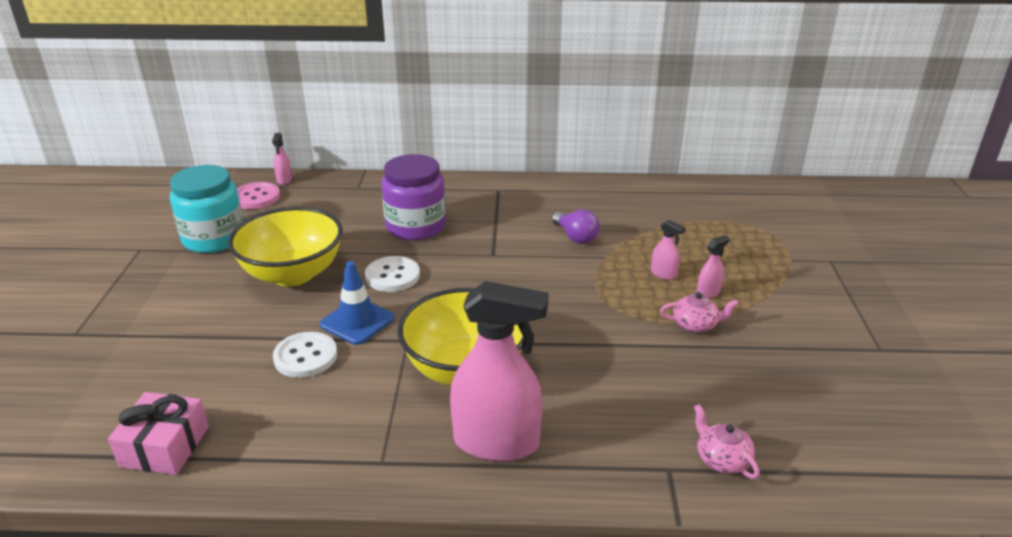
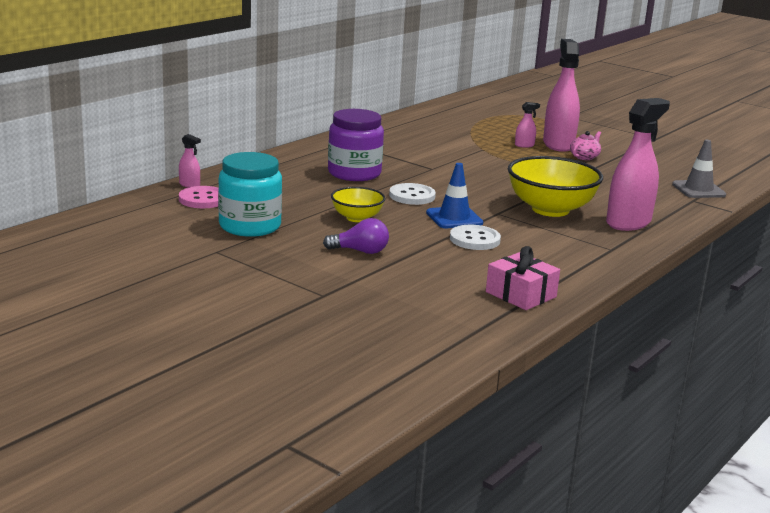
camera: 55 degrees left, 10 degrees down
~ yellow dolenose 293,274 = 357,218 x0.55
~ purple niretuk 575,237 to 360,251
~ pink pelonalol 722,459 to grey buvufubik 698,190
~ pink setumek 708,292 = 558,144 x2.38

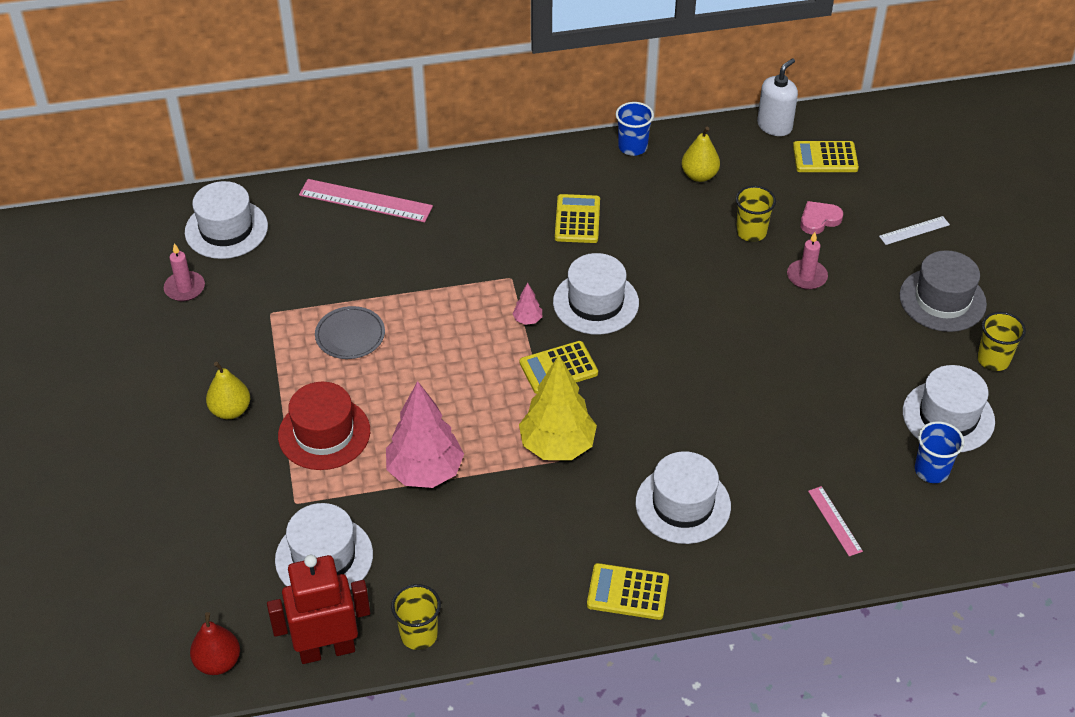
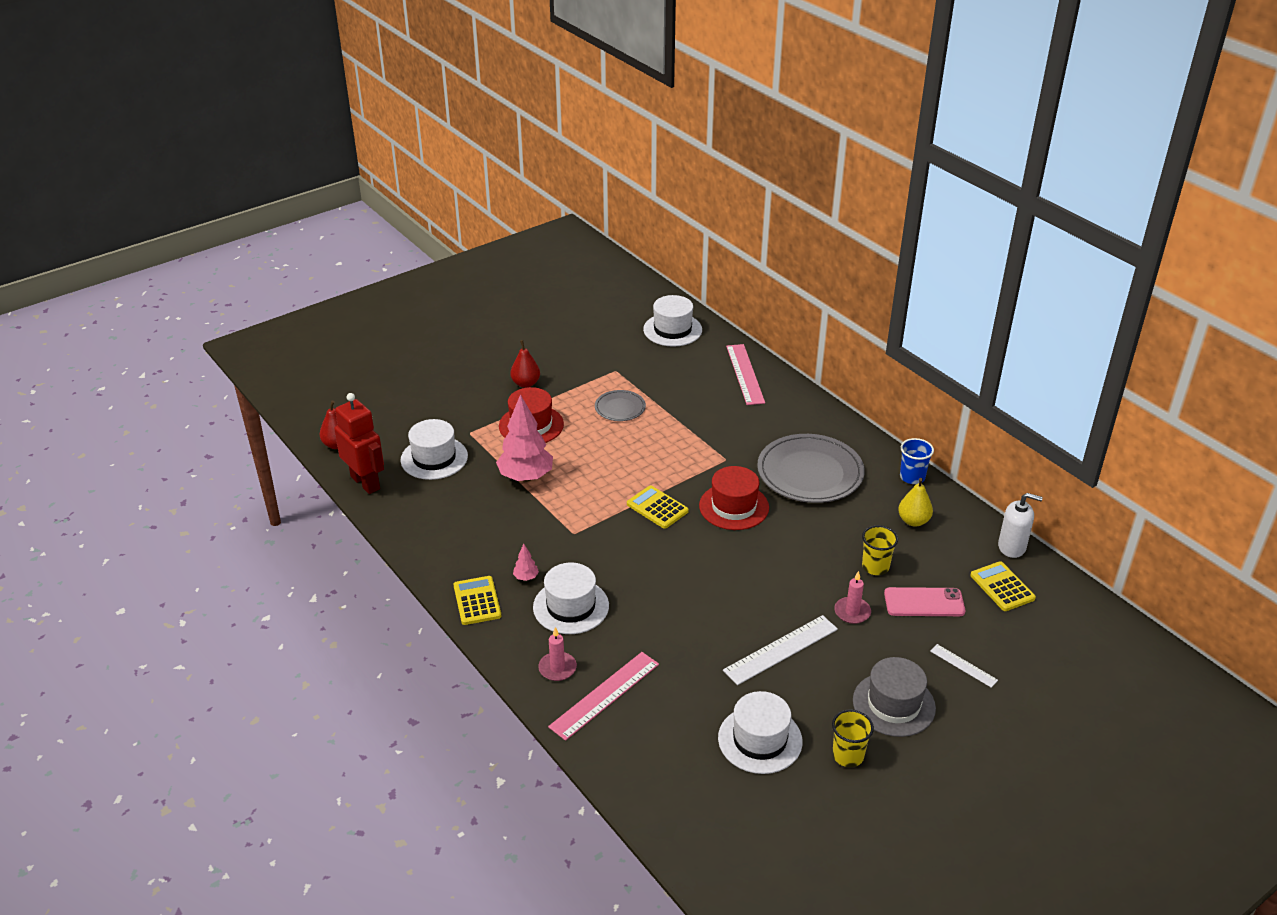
camera: 65 degrees right, 10 degrees down
~ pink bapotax 184,288 to 557,668
~ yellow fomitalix 230,410 to red fomitalix 526,383
- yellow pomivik 419,634
~ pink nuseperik 527,320 to 526,577
- yellow nuseperik 557,446
~ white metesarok 595,302 to red metesarok 734,506
~ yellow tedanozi 577,219 to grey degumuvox 810,473
~ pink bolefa 819,220 to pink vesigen 924,602
~ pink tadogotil 834,521 = 604,695 x1.85
- blue pomivik 931,470
+ white tadogotil 781,650

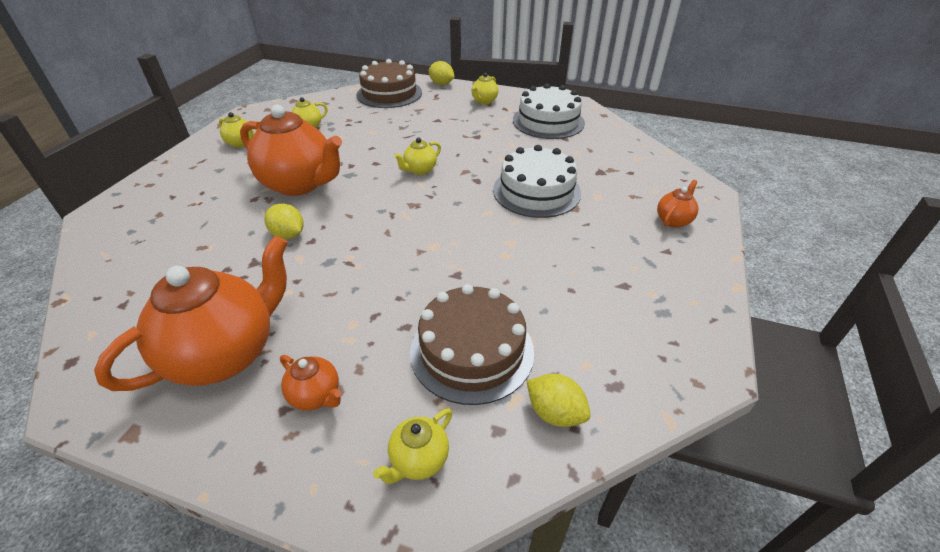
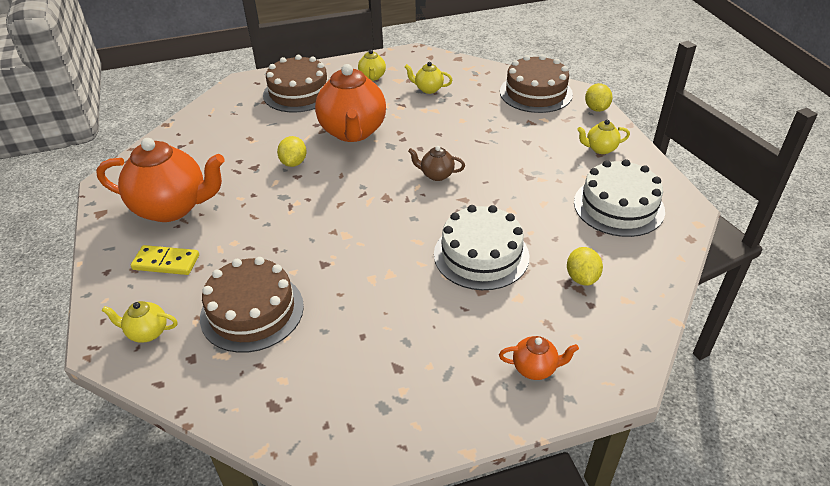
camera: 55 degrees right, 0 degrees up
~ orange pelonalol 316,396 to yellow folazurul 166,262
~ yellow pelonalol 420,170 to brown pelonalol 436,175
~ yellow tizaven 555,413 to 582,278
+ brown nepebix 299,92

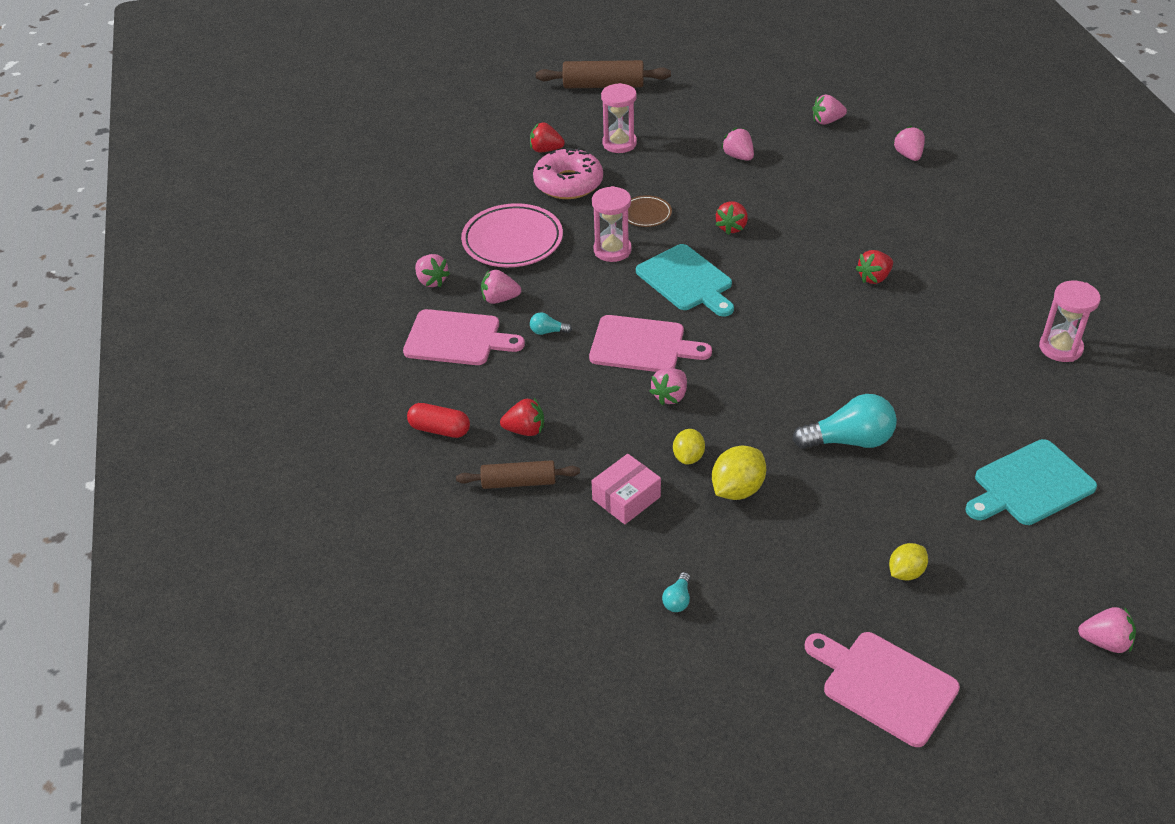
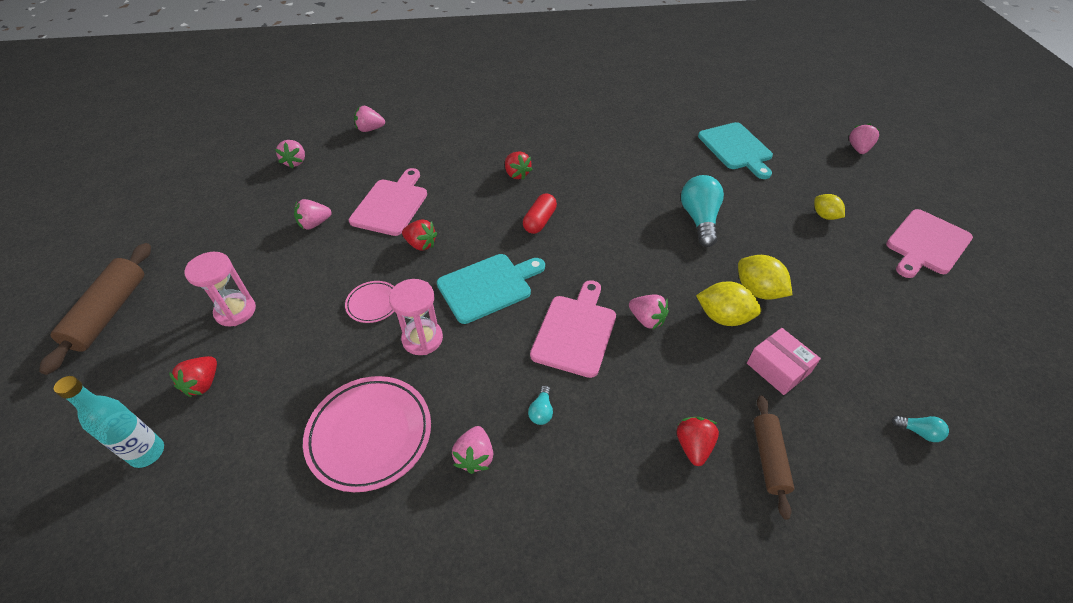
camera: 85 degrees left, 5 degrees up
~ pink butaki 457,338 to 391,205
~ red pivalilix 439,429 to 539,221
- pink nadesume 431,281
- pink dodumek 568,183
~ brown degumuvox 646,214 to pink degumuvox 373,304
~ turquoise niretuk 677,599 to 918,432
~ yellow tizaven 688,457 = 723,317 x1.54
- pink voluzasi 1060,348
+ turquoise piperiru 147,453

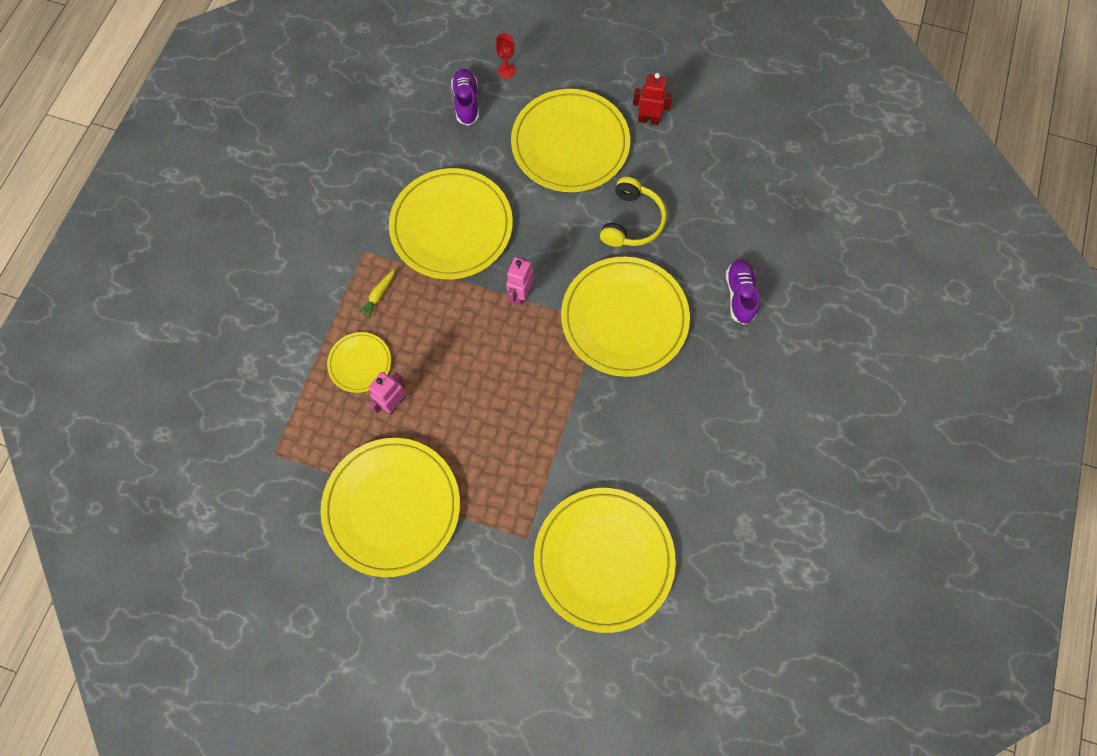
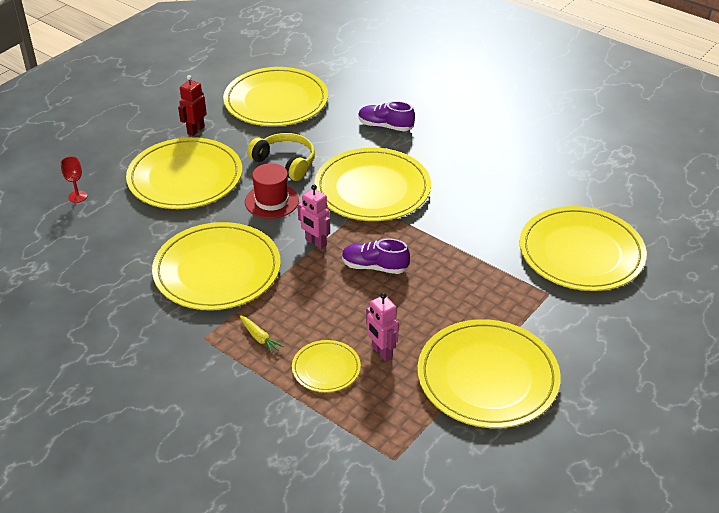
camera: 70 degrees left, 30 degrees down
~ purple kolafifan 466,103 to 374,267
+ yellow degumuvox 276,101
+ red metesarok 272,201

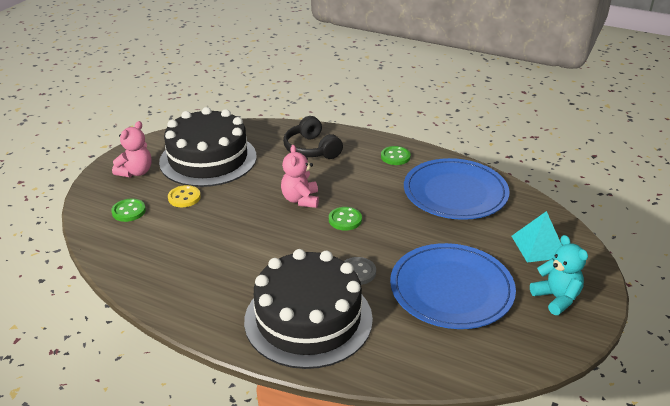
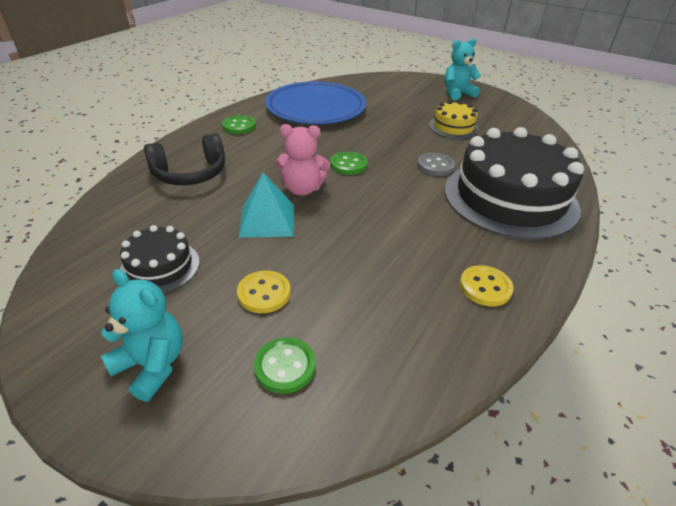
camera: 85 degrees left, 5 degrees up
~ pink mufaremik 136,172 to turquoise mufaremik 152,365
~ black nepebix 208,159 = 160,267 x0.47
~ blue degumuvox 451,289 to yellow nepebix 453,127
~ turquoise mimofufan 538,246 to 267,220
+ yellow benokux 485,287

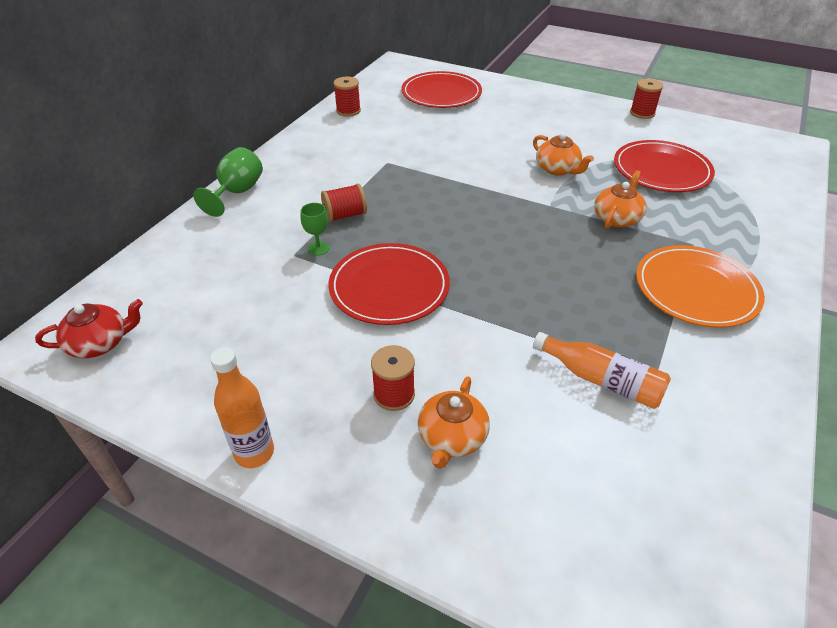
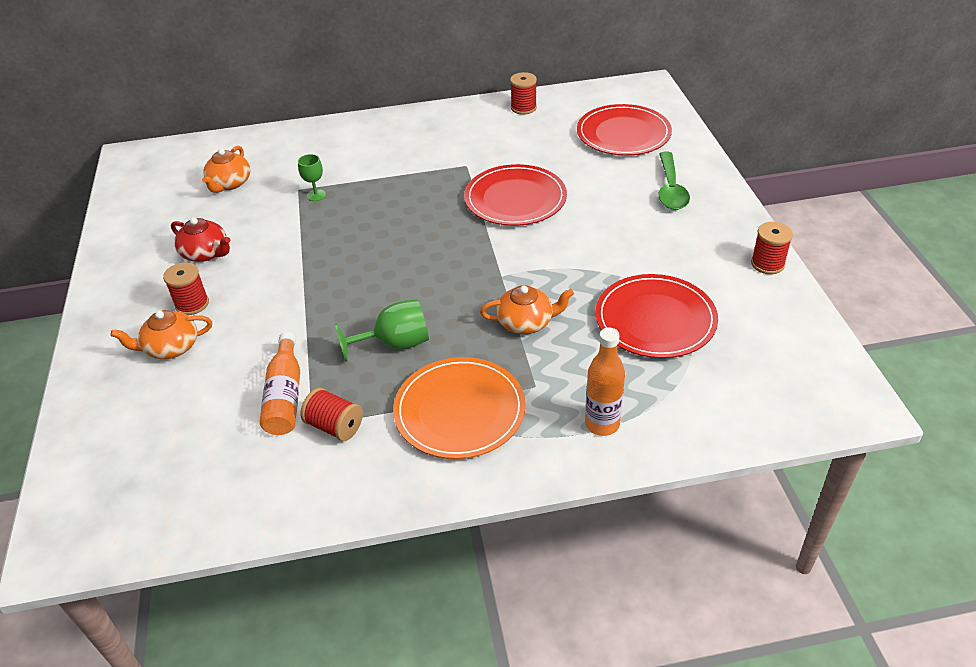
camera: 55 degrees right, 0 degrees up
~ red pelonalol 100,343 to 206,253
~ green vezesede 237,192 to 395,344
~ orange piperiru 254,452 to 602,424
~ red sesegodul 345,215 to 335,426
~ red degumuvox 389,287 to 515,199
~ orange pelonalol 557,169 to 229,183
+ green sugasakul 671,189

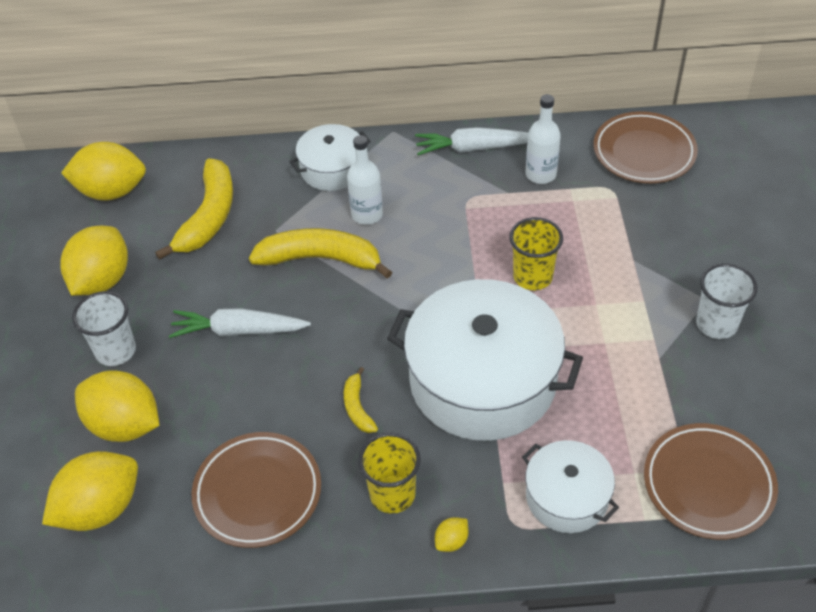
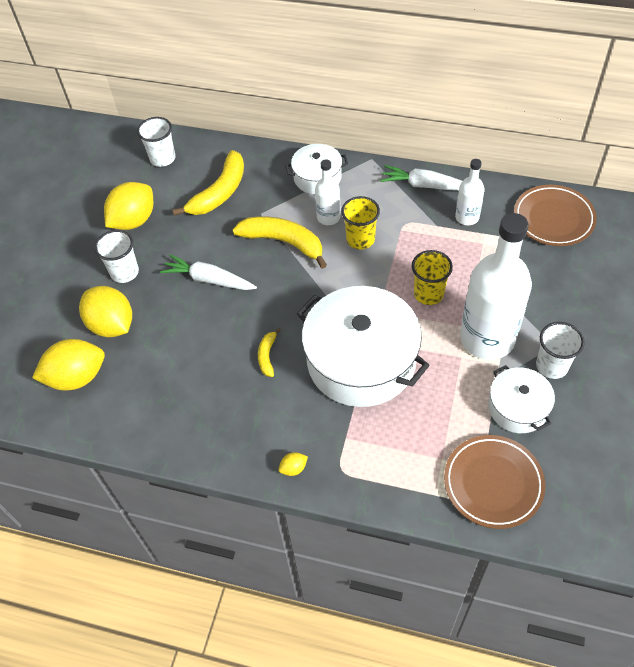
camera: 20 degrees right, 5 degrees up
~ yellow tizaven 111,191 to white pomivik 162,158
- brown degumuvox 258,493
~ yellow pomivik 392,494 to 360,239
~ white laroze 566,497 to 517,407
+ white piperiru 487,338

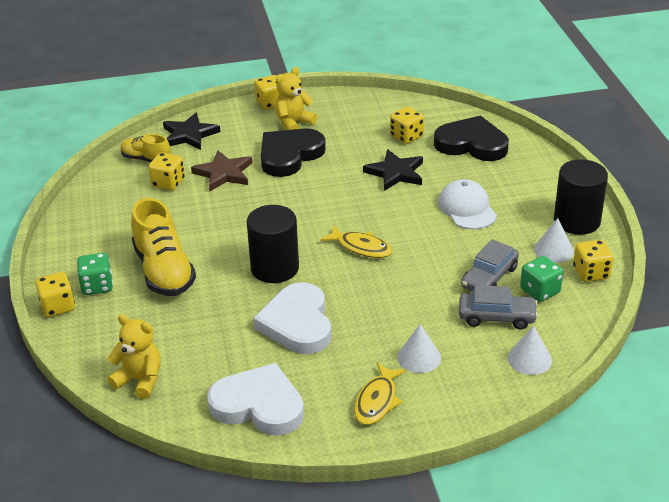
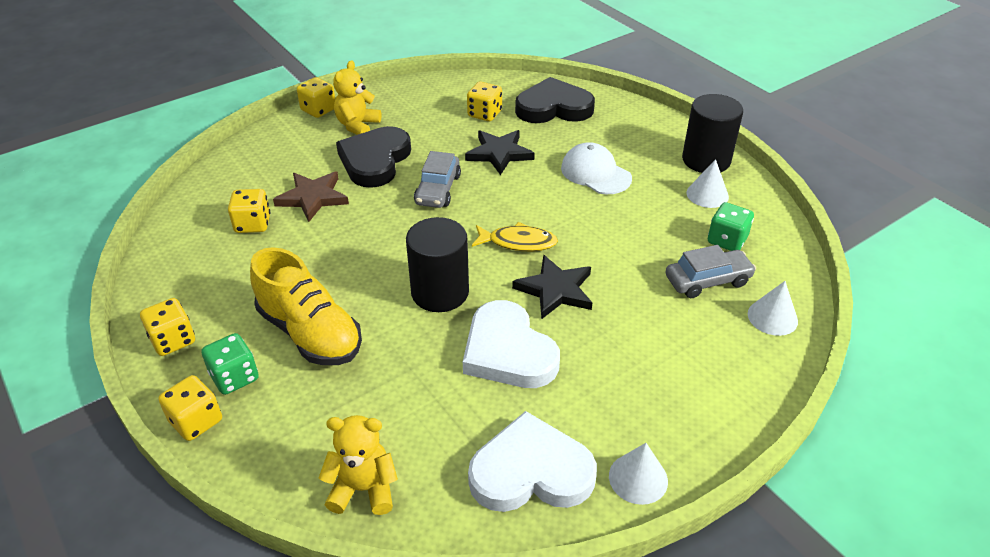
camera: 25 degrees left, 5 degrees up
- yellow kolafifan 146,159
~ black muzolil 189,135 to 555,290
- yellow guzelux 377,401
~ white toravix 419,357 to 638,478
~ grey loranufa 489,277 to 438,189
~ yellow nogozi 591,273 to 173,340

